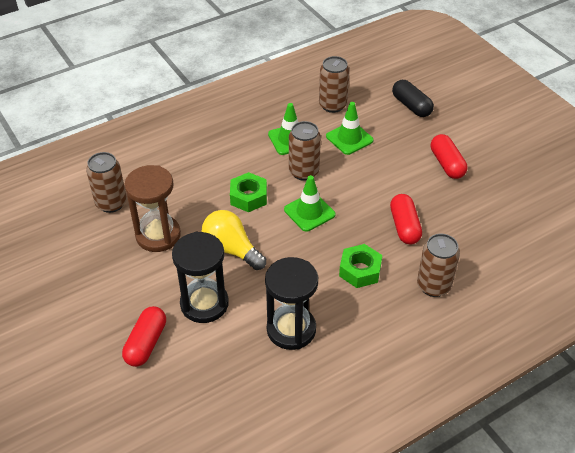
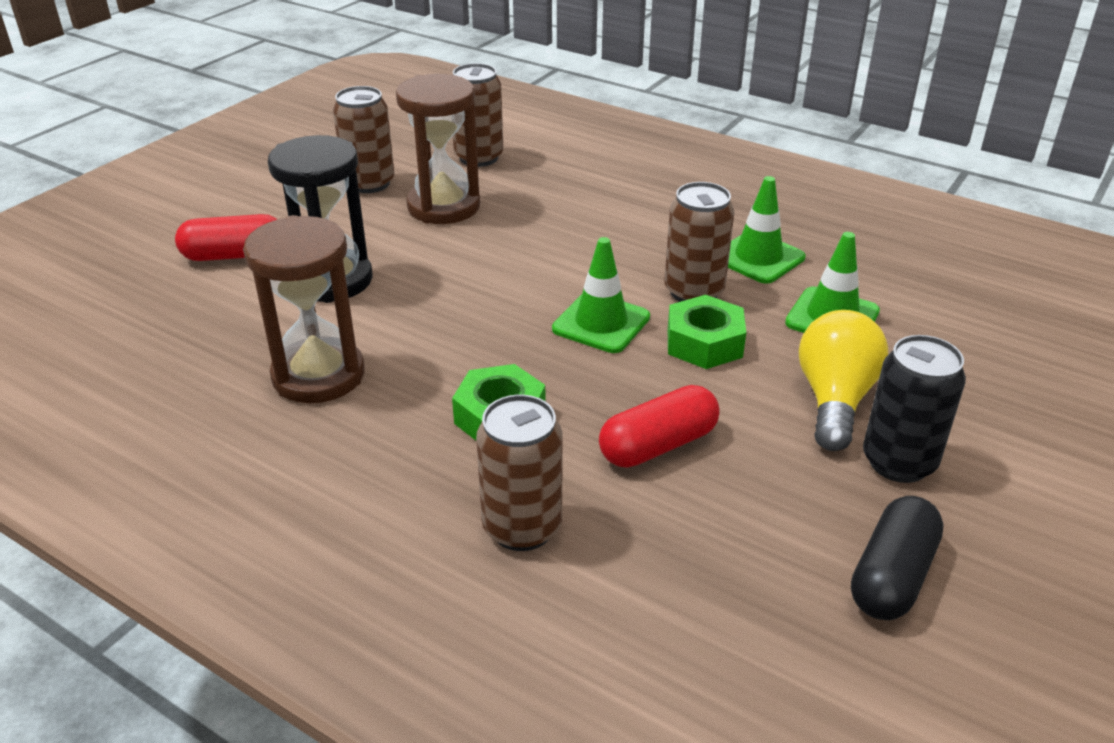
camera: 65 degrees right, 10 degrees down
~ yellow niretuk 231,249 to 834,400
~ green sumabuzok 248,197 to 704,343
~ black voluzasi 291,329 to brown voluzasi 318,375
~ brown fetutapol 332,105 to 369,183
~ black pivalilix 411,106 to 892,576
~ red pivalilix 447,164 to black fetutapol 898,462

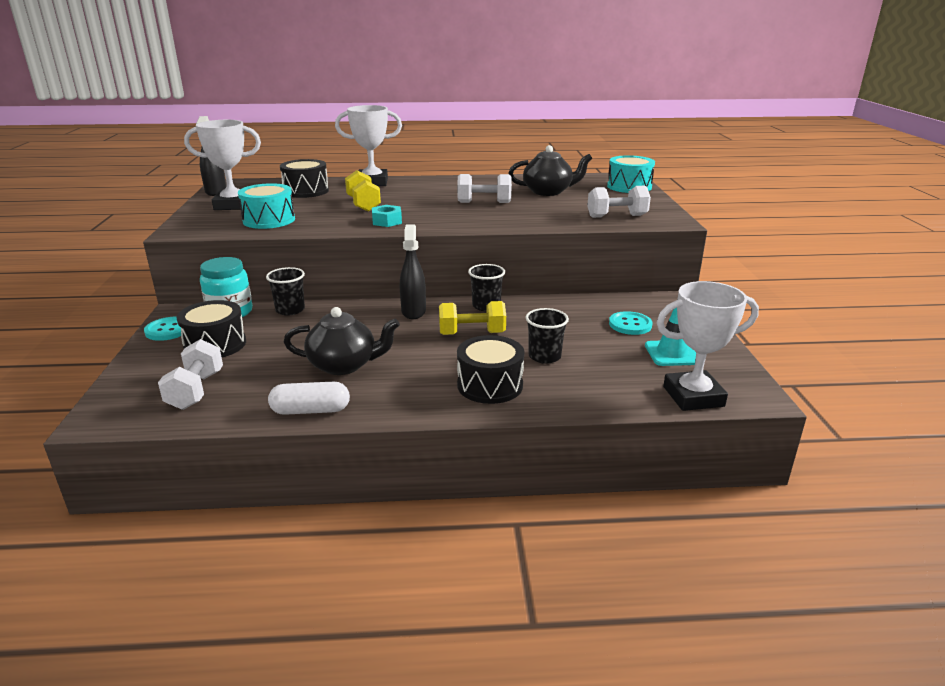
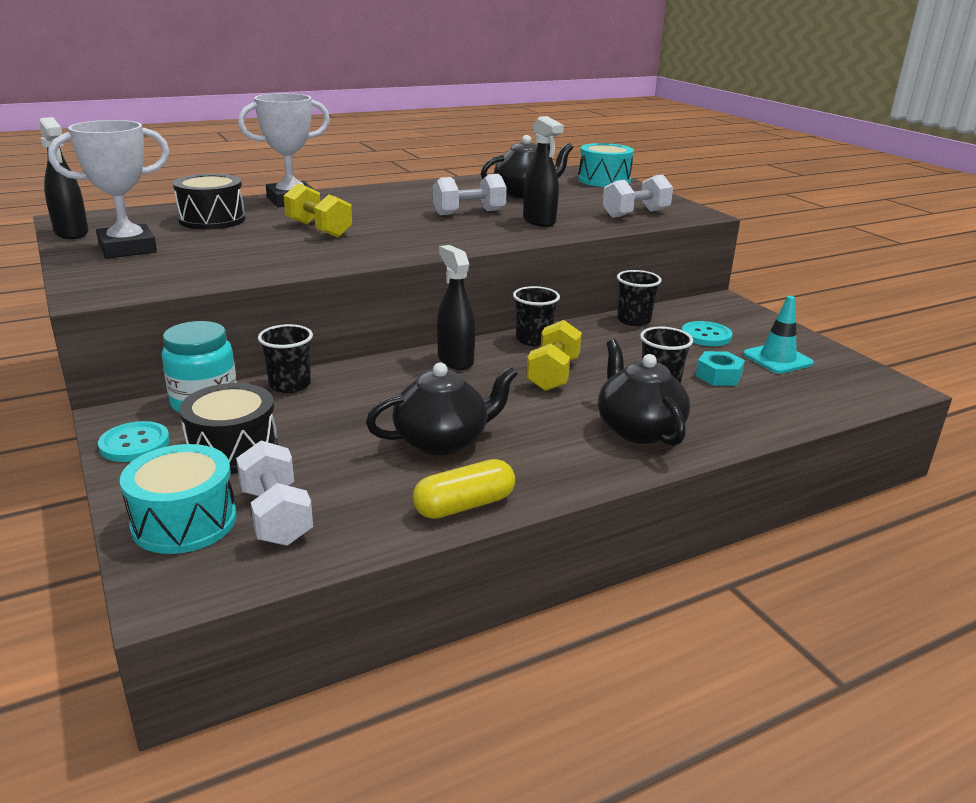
camera: 25 degrees left, 0 degrees up
~ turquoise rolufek 269,220 to 184,521
~ white pivalilix 310,410 to yellow pivalilix 464,505
~ turquoise sumabuzok 387,221 to 718,376
~ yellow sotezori 472,333 = 553,374 45 degrees counterclockwise
~ black rolufek 490,385 to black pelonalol 638,429
- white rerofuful 693,396
+ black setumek 539,221
+ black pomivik 633,320

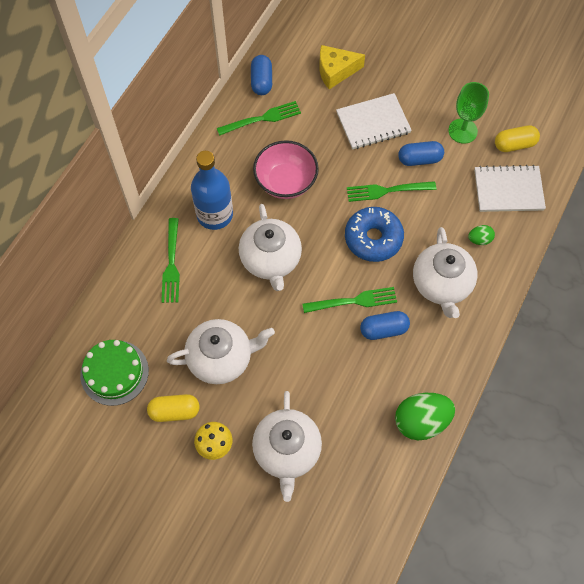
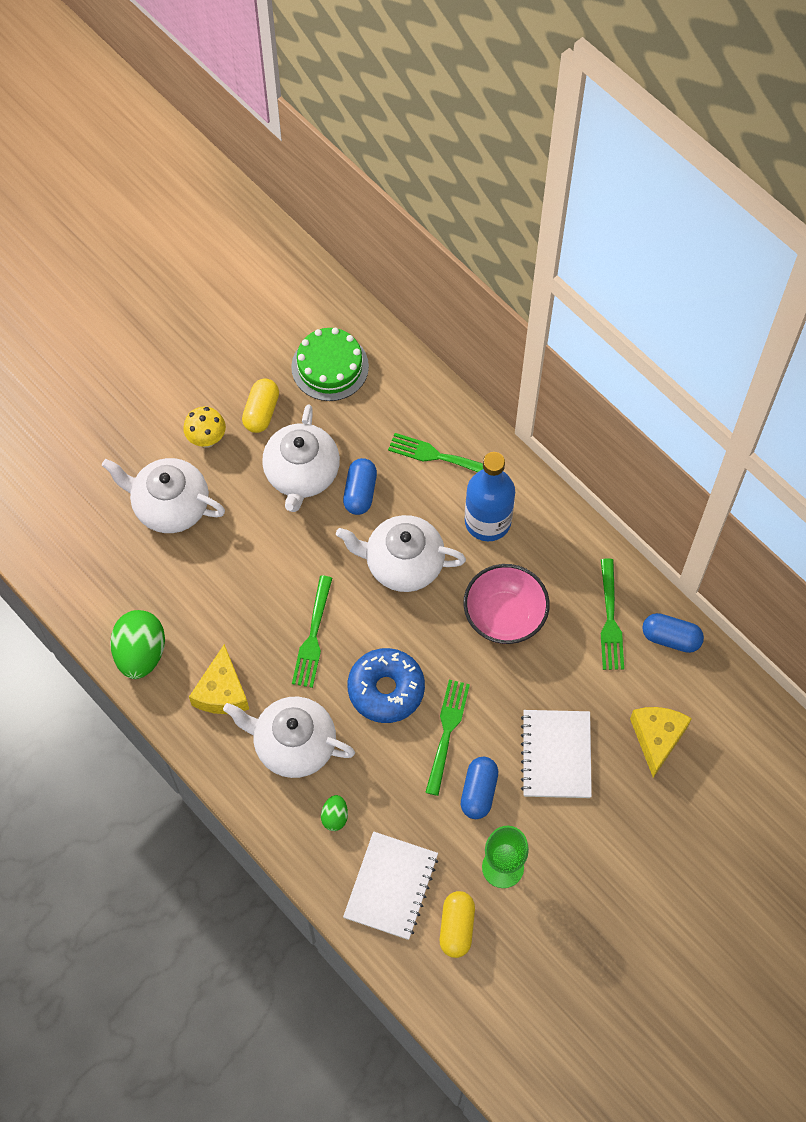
camera: 110 degrees right, 0 degrees up
~ blue pivalilix 383,329 to 360,492
+ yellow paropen 222,692

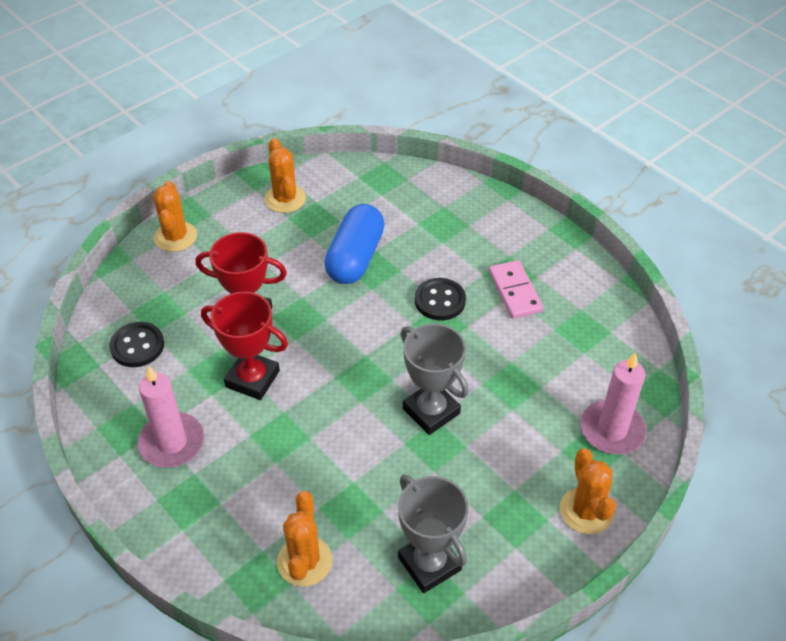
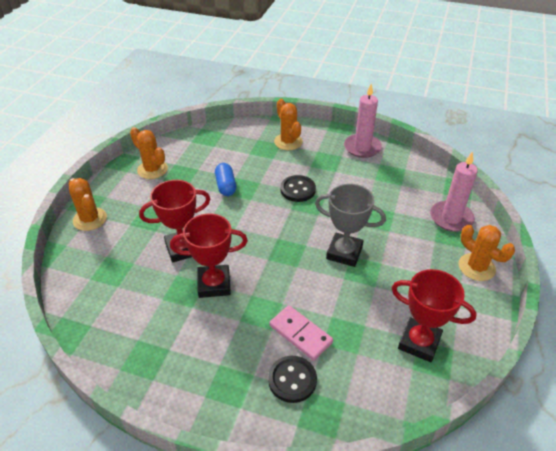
camera: 30 degrees left, 5 degrees down
~ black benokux 137,346 to 292,380
~ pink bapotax 172,443 to 362,147
~ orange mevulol 304,561 to 288,142
~ blue pivalilix 355,257 = 226,186 x0.60
~ grey rerofuful 429,564 to red rerofuful 419,342
~ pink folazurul 515,291 to 300,334

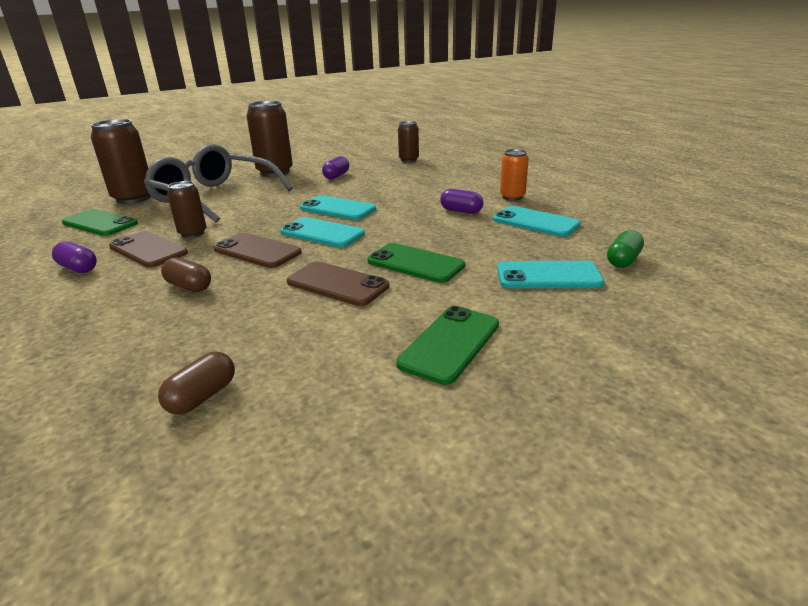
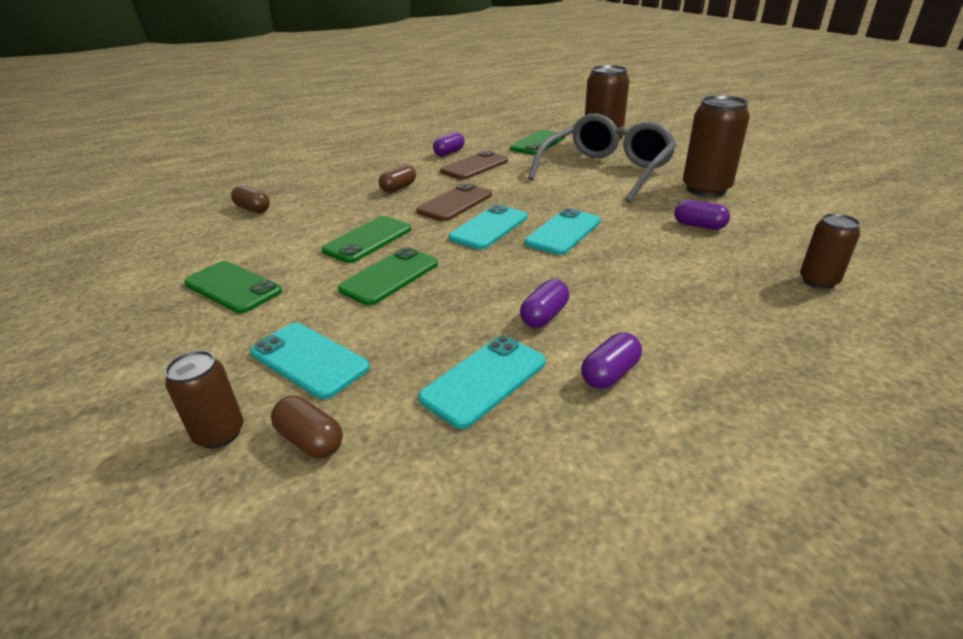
camera: 95 degrees right, 5 degrees up
~ brown fetutapol 193,233 to 219,433
~ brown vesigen 337,284 to green vesigen 368,240
~ turquoise vesigen 548,276 = 309,360 60 degrees counterclockwise
~ orange fetutapol 512,197 to purple pivalilix 610,374
~ green pivalilix 623,260 to brown pivalilix 310,440

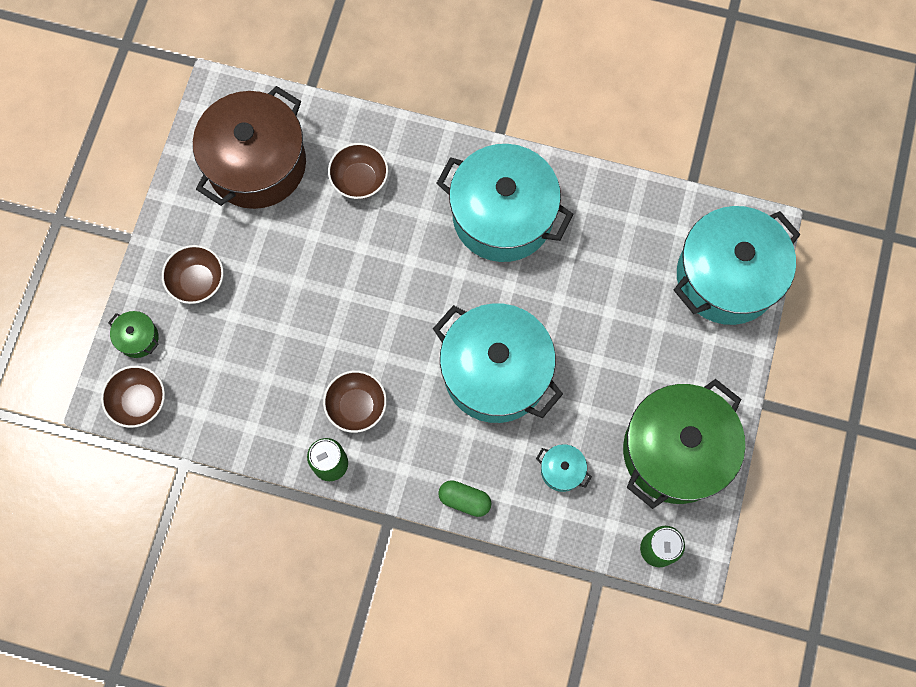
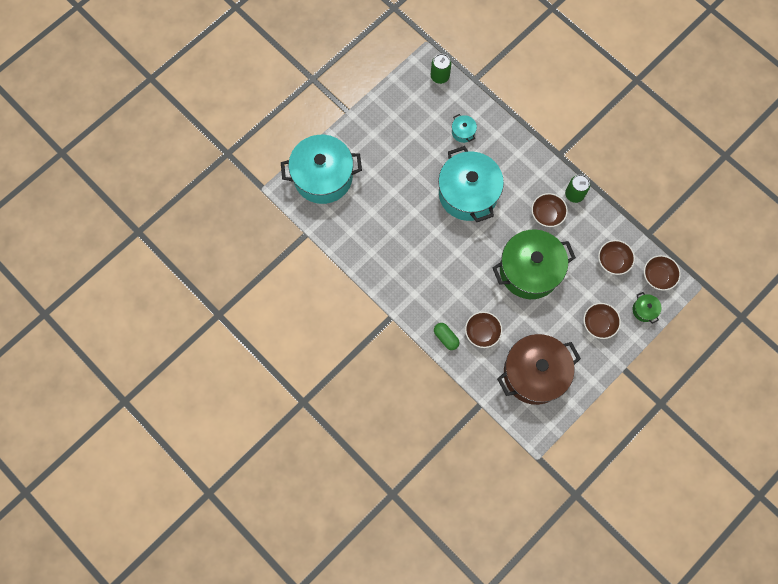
camera: 150 degrees left, 0 degrees up
- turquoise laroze 502,216
~ green pivalilix 464,500 to 446,338
~ green laroze 675,451 to 529,270
+ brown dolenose 613,261

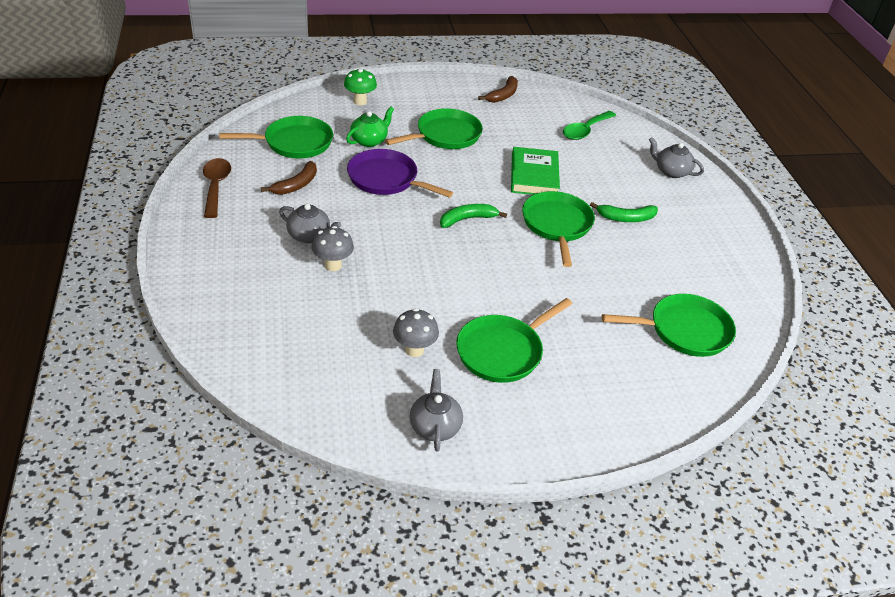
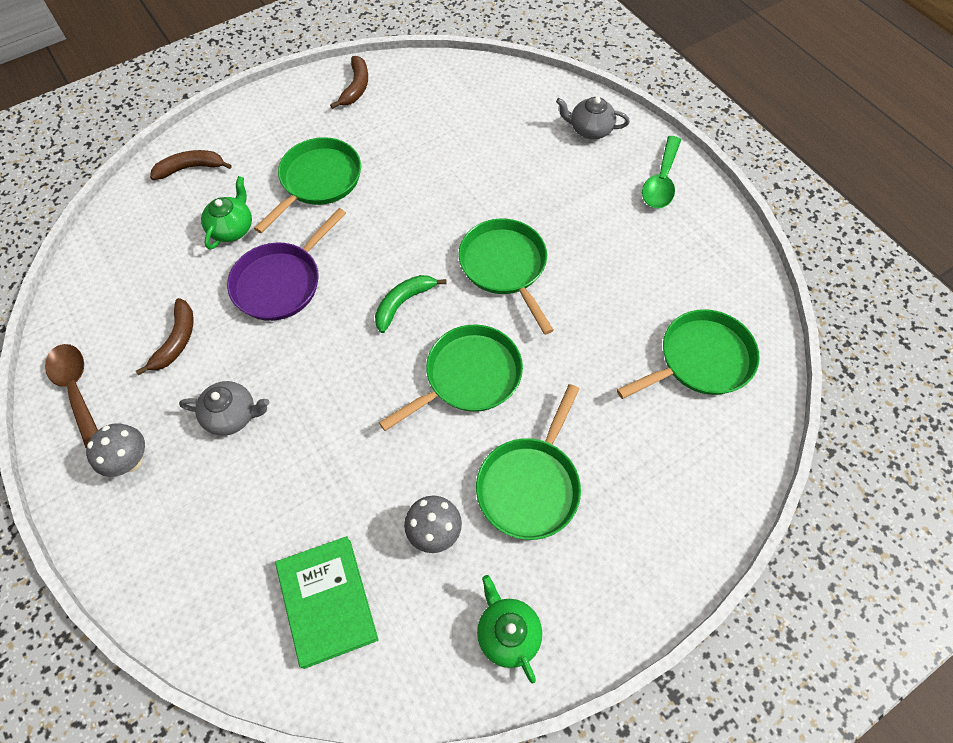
camera: 20 degrees left, 20 degrees up
~ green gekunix 294,143 to 468,376
~ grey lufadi 333,265 to 131,461
~ green lufadi 360,101 to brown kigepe 190,168
~ purple gekunix 386,179 = 281,282 60 degrees counterclockwise
~ grey pelonalol 435,426 to green pelonalol 507,633
~ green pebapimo 534,176 to 327,602
~ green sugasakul 585,130 to 661,181
- green kigepe 626,218

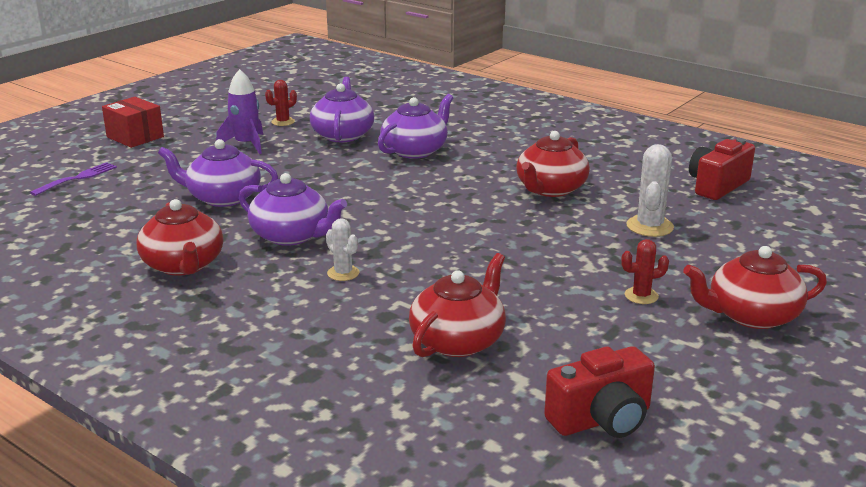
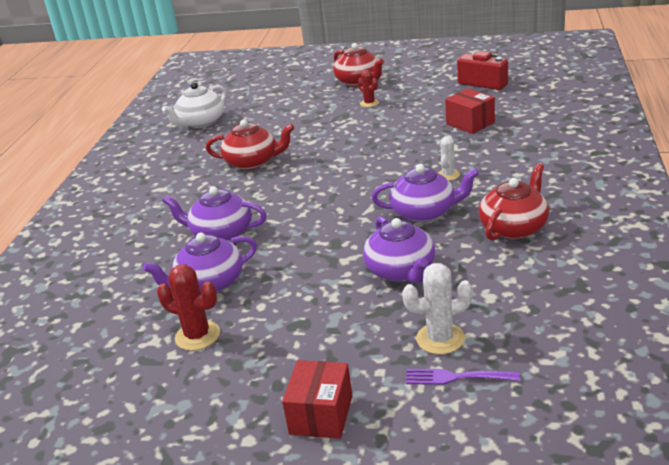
camera: 115 degrees left, 5 degrees up
- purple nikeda 246,144
~ purple pelonalol 291,236 = 425,212 90 degrees clockwise
~ red mevulol 283,122 = 197,336 x1.58
~ red pelonalol 458,341 to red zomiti 470,123
~ white mevulol 649,226 to 440,339
~ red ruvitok 717,186 to white pelonalol 201,122

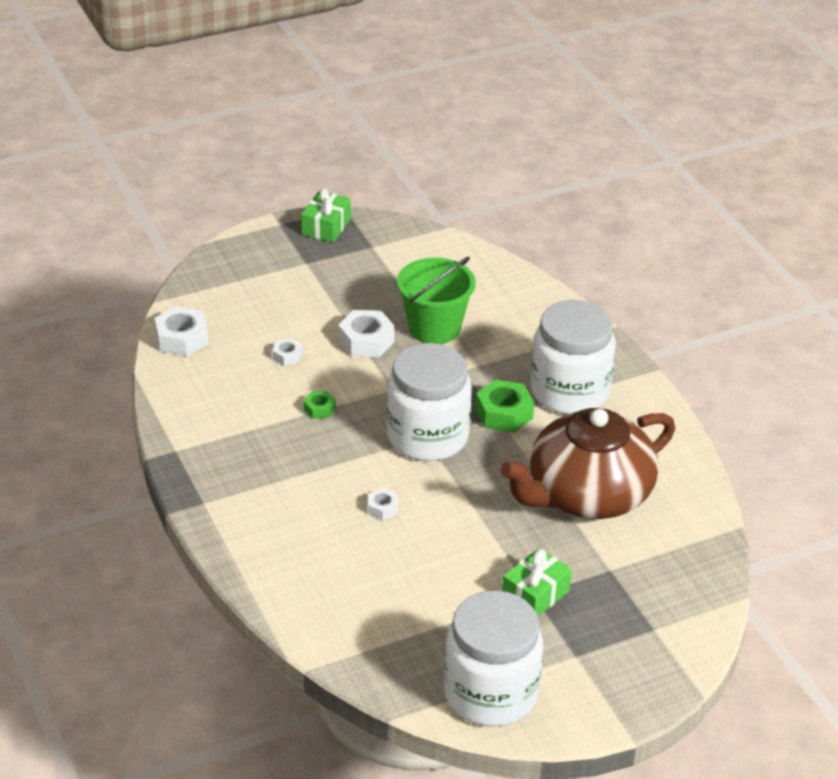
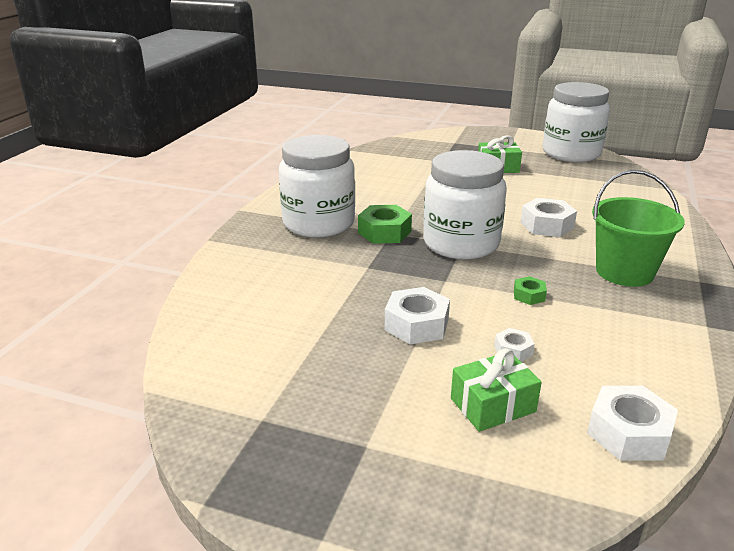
camera: 135 degrees left, 10 degrees down
~ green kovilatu 326,227 to 492,405
~ white sumabuzok 383,508 = 547,225 x1.83
~ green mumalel 434,328 to 624,272
- brown pelonalol 587,494

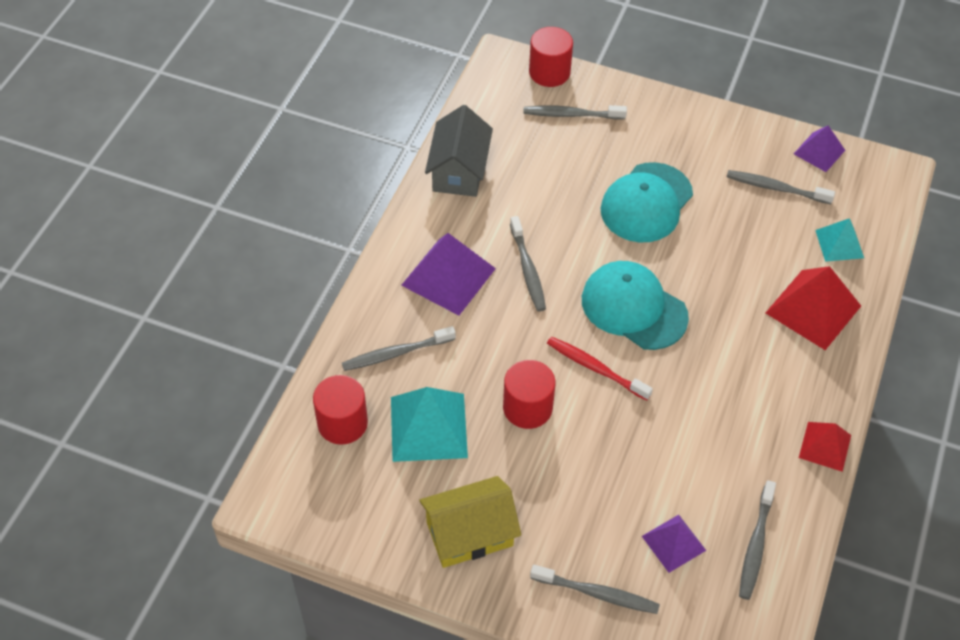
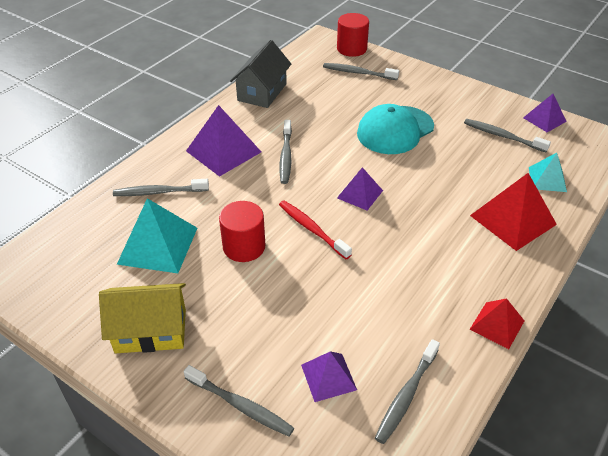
camera: 15 degrees right, 10 degrees down
- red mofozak 342,423
~ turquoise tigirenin 633,308 to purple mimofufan 360,194

